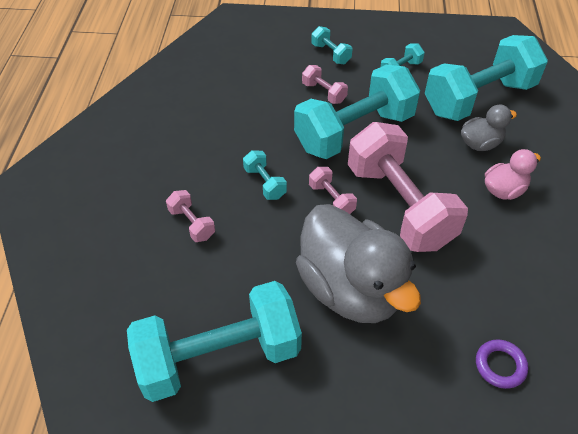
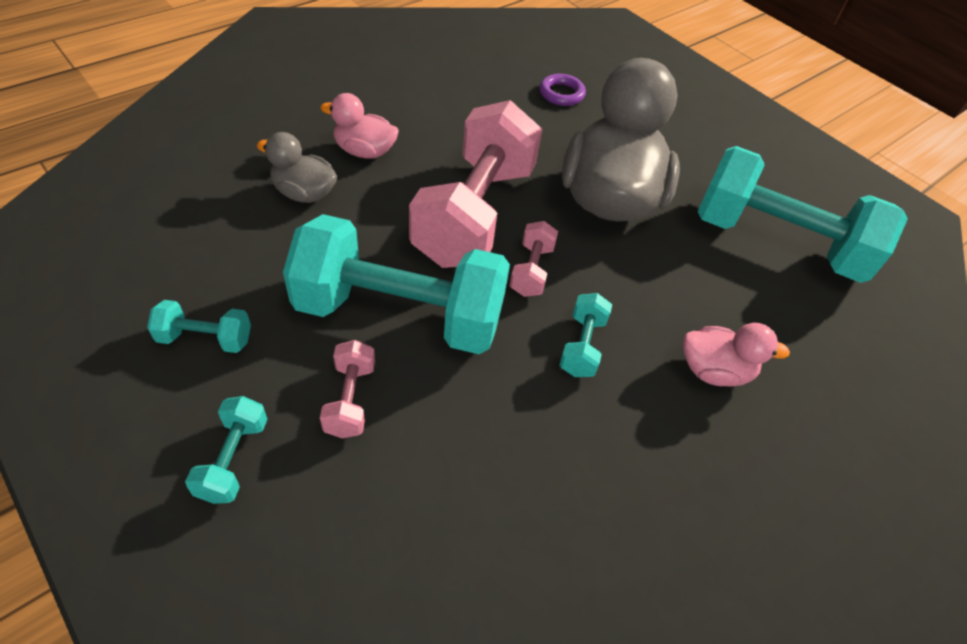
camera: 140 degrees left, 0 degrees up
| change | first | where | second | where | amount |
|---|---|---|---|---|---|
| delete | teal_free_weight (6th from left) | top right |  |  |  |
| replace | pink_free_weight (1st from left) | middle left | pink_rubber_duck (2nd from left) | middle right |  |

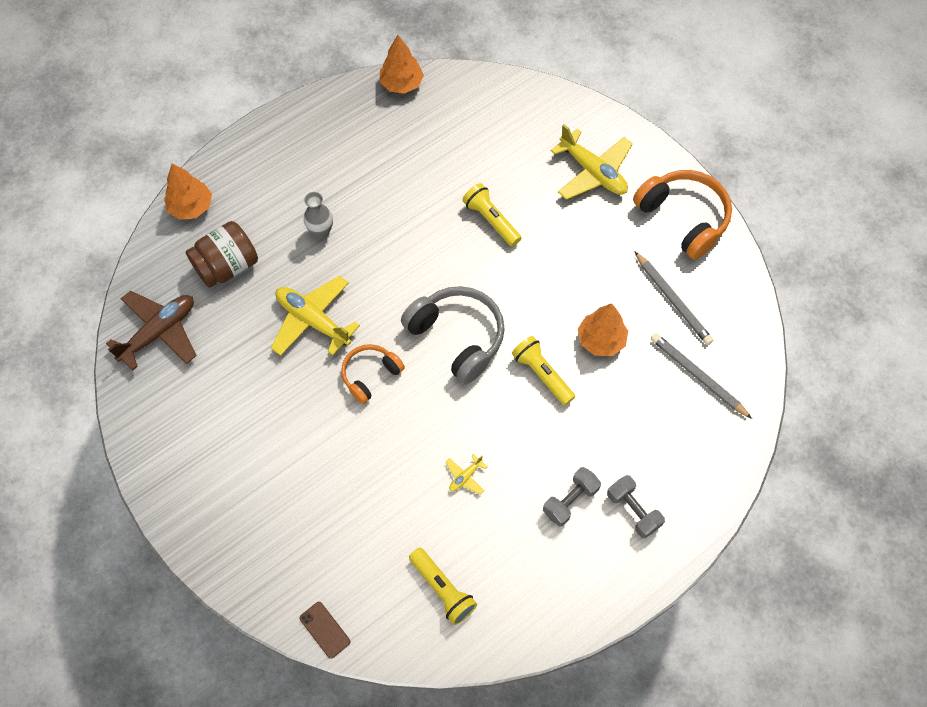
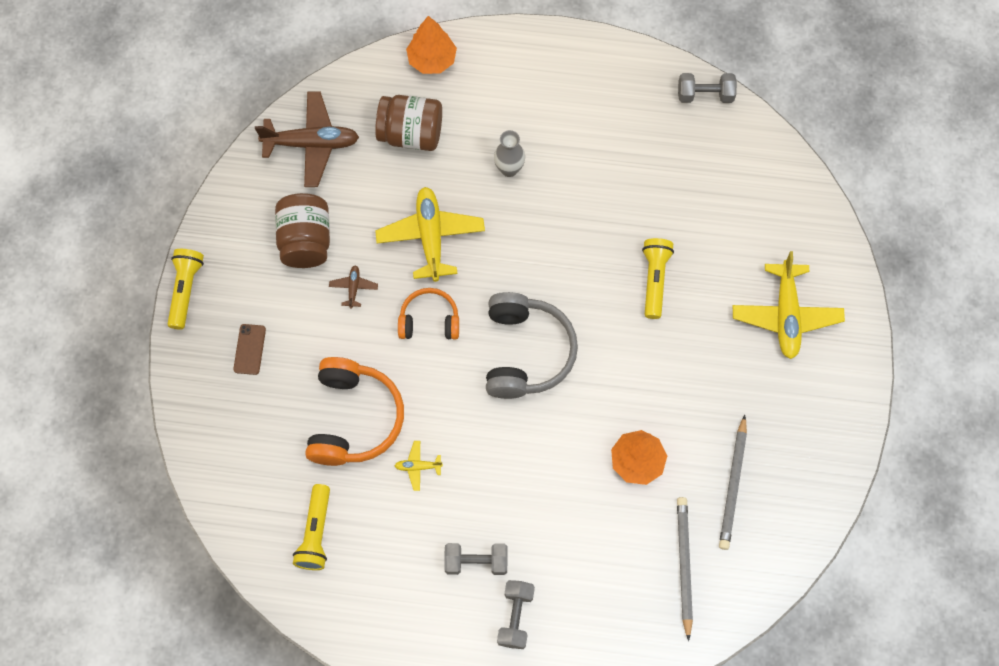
camera: 45 degrees right, 5 degrees up
| change | first | where | second | where | amount |
|---|---|---|---|---|---|
| replace | bright_orange_fir_tree (2nd from left) | top centre | grey_free_weight (3rd from left) | top right |  |
| move | bright_orange_headset (2nd from left in the first image) | top right | bright_orange_headset (1st from left) | centre |  |
| move | golden_torch (3rd from left in the first image) | centre | golden_torch (1st from left) | middle left |  |
| move | brown_phone | bottom centre |  | middle left |  |
| insert |  |  | brown_preserve_jar (1st from left) | middle left |  |
| insert |  |  | brown_aeroplane (2nd from left) | centre |  |

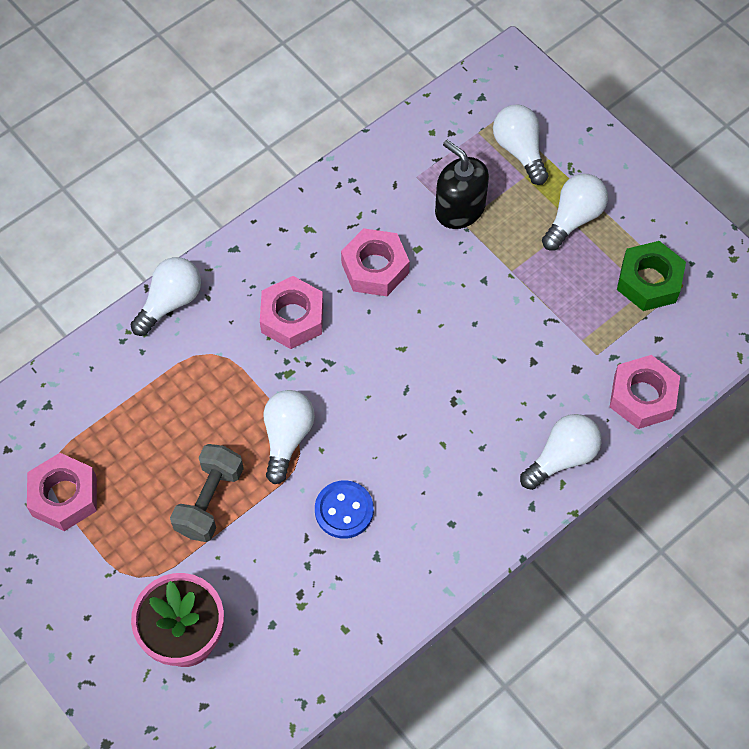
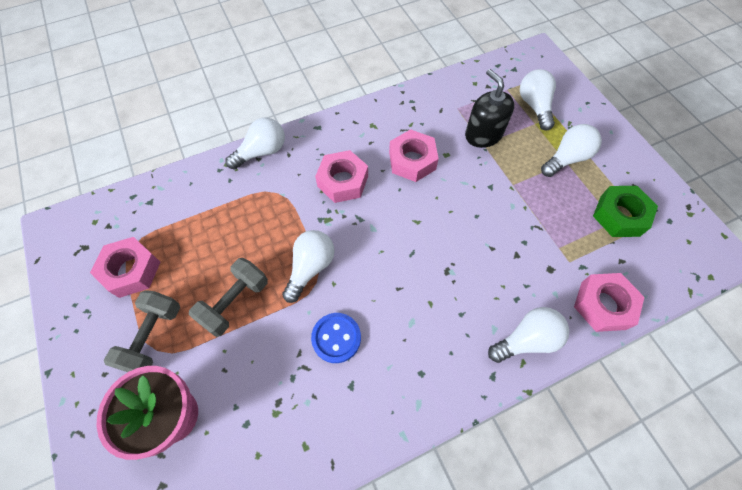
camera: 15 degrees right, 0 degrees up
| change | first | where | second | where | amount |
|---|---|---|---|---|---|
| insert |  |  | grey_free_weight (1st from left) | bottom left |  |

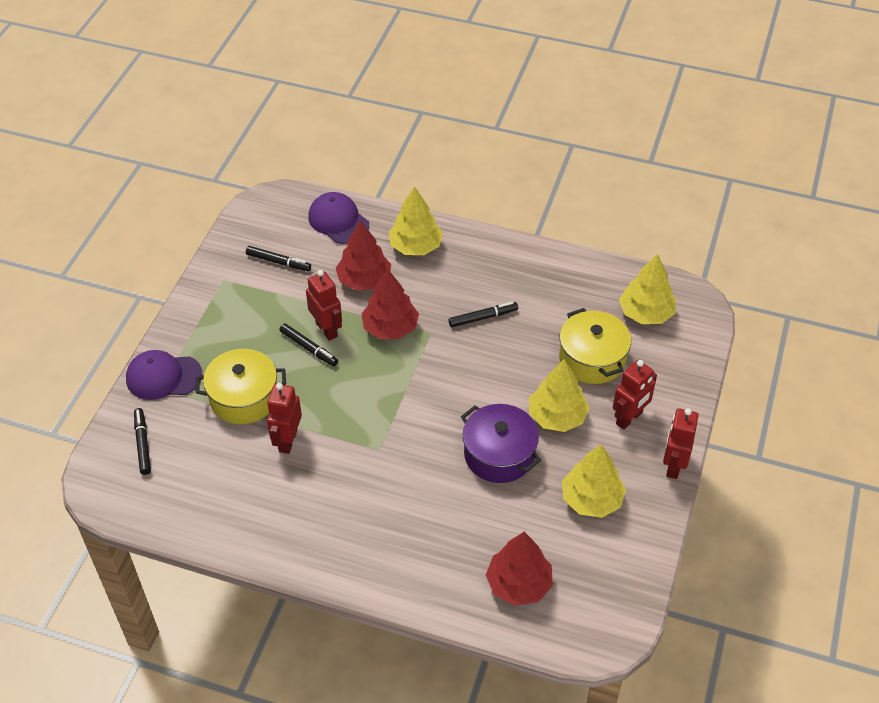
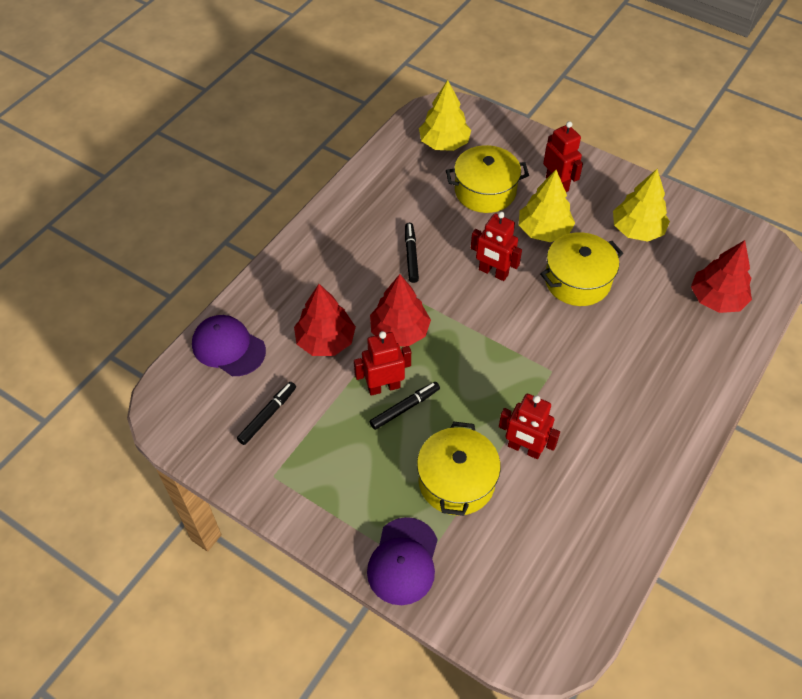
camera: 75 degrees left, 5 degrees up
| change | first | where | second | where | amount |
|---|---|---|---|---|---|
| delete | golden_fir_tree (1st from left) | top centre |  |  |  |
| rotate | purple_baseball_cap (2nd from left in the first image) | top centre | purple_baseball_cap (1st from left) | middle left | 60 degrees clockwise |
| recolor | purple_stockpot | centre | golden_stockpot (3rd from left) | middle right |  |
| delete | jet-black_marker (1st from left) | middle left |  |  |  |
| move | scarlet_toy_robot (4th from left in the first image) | middle right | scarlet_toy_robot (2nd from left) | centre |  |

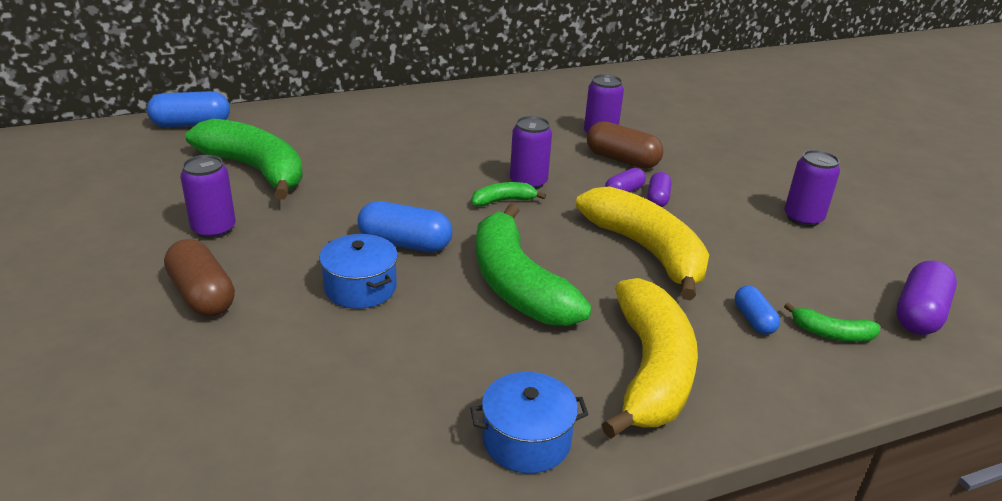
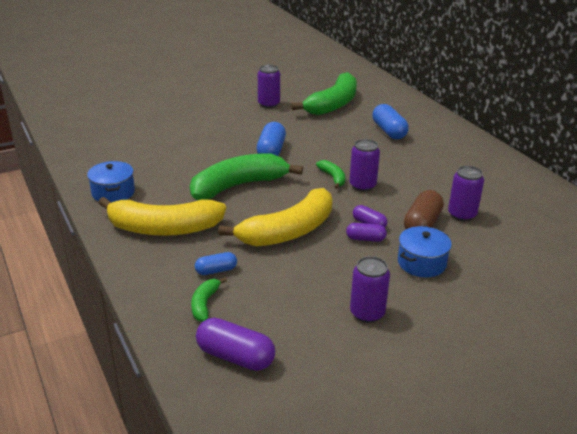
camera: 85 degrees right, 0 degrees up
| change | first | where | second | where | amount |
|---|---|---|---|---|---|
| move | royal_blue_pill (1st from left in the first image) | top left | royal_blue_pill (3rd from left) | top right |  |
| move | royal_blue_stockpot (1st from left in the first image) | centre | royal_blue_stockpot (2nd from left) | middle right |  |
| delete | brown_pill (1st from left) | middle left |  |  |  |

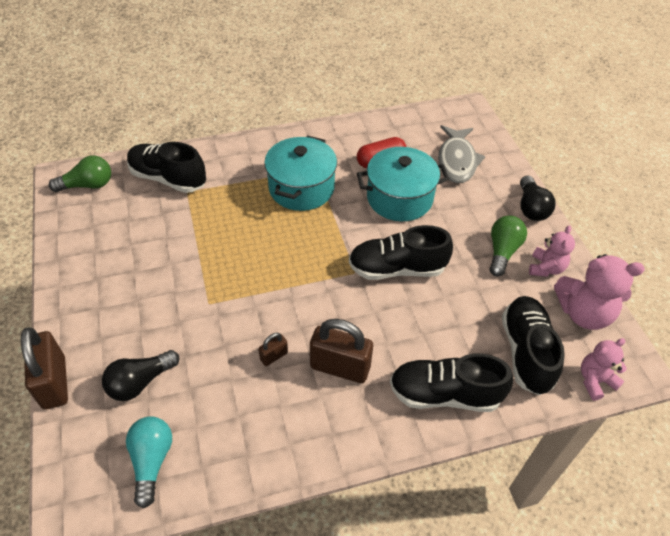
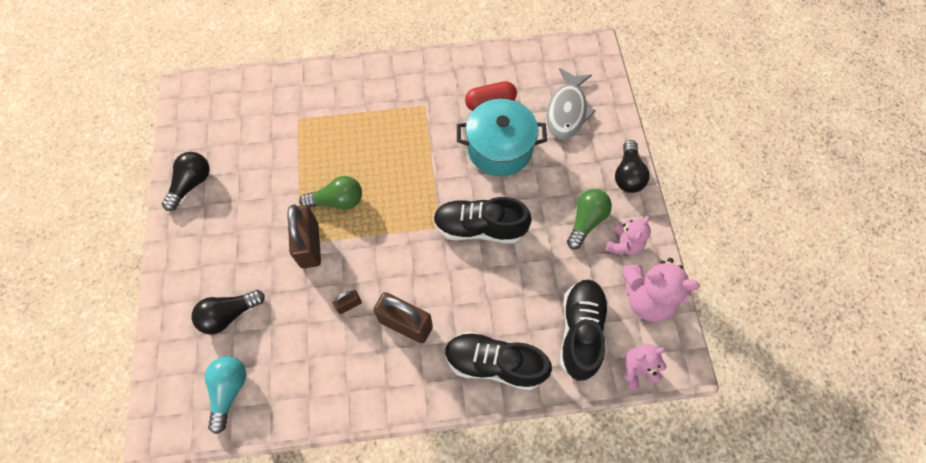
camera: 10 degrees right, 15 degrees up
| change | first | where | second | where | amount |
|---|---|---|---|---|---|
| delete | teal_stockpot (1st from left) | top centre |  |  |  |
| delete | jet-black_sneaker (1st from left) | top left |  |  |  |
| move | leaf-green_light_bulb (1st from left) | top left |  | centre |  |
| move | brown_padlock (1st from left) | bottom left |  | middle left |  |
| insert |  |  | jet-black_light_bulb (1st from left) | middle left |  |

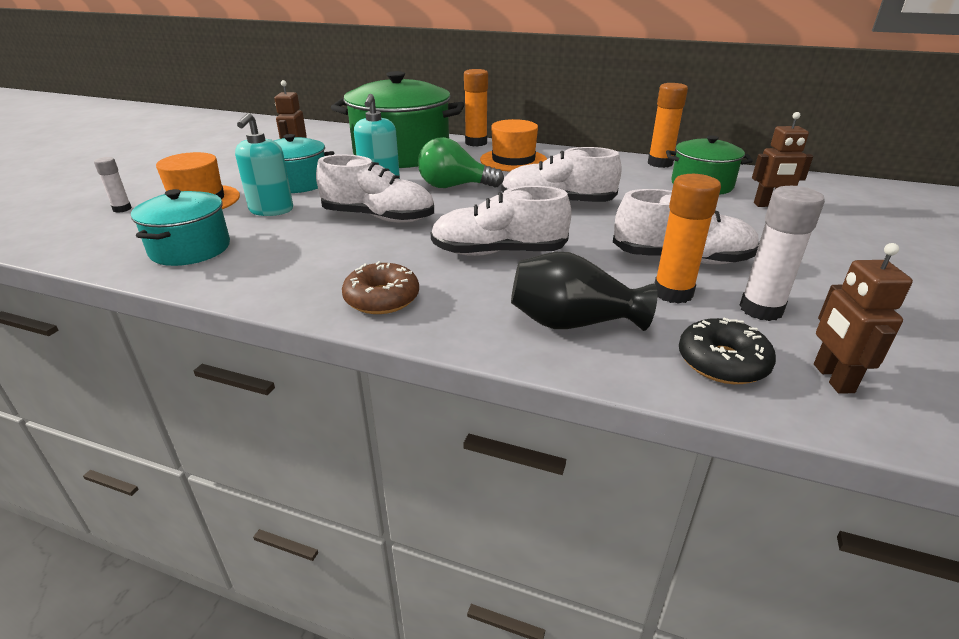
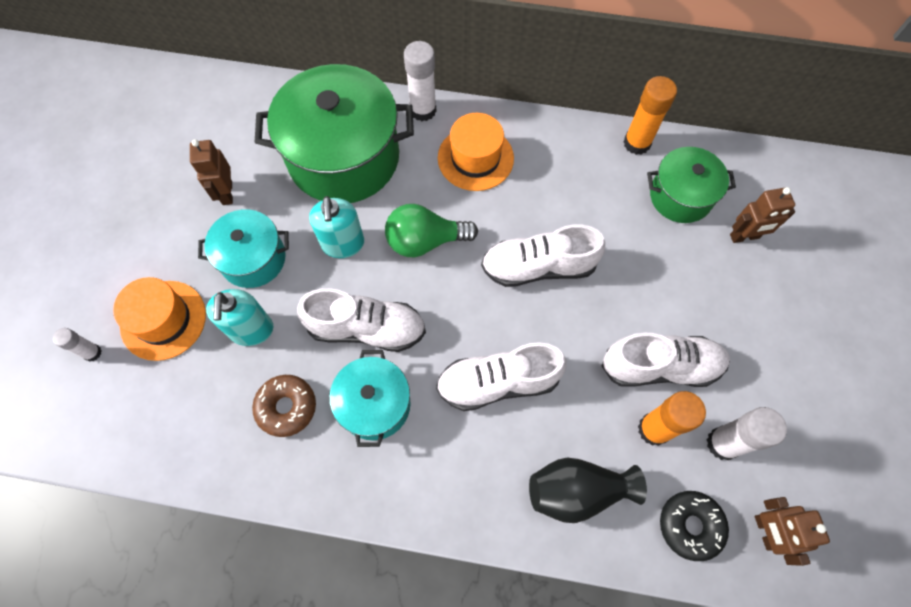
camera: 10 degrees left, 35 degrees up
| change | first | where | second | where | amount |
|---|---|---|---|---|---|
| recolor | bright_orange_glue_stick (1st from left) | top centre | snow-white_glue_stick (2nd from left) | top centre |  |
| move | teal_stockpot (1st from left in the first image) | middle left | teal_stockpot (2nd from left) | centre |  |
| move | brown_doughnut | centre |  | bottom left |  |

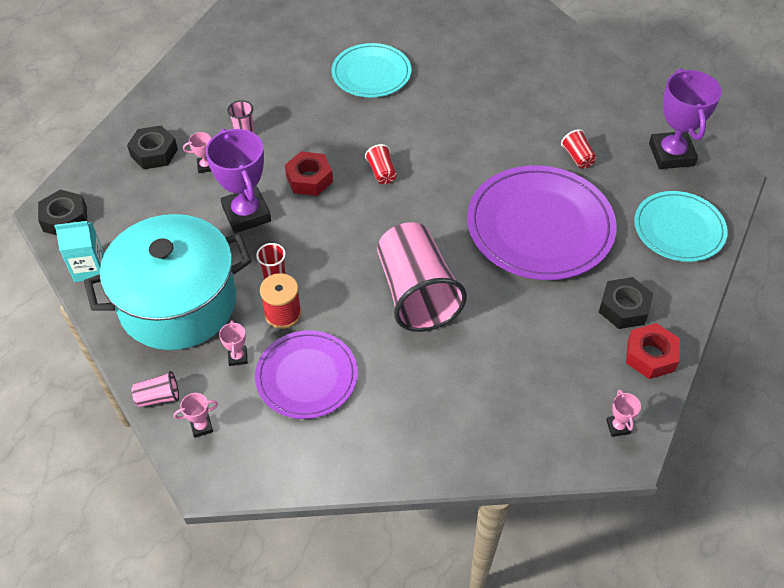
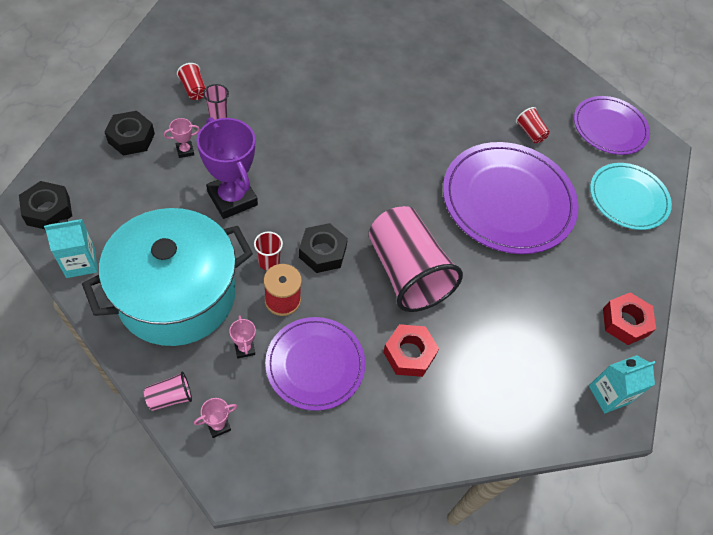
camera: 15 degrees left, 5 degrees up
| change | first | where | second | where | amount |
|---|---|---|---|---|---|
| delete | teal_flat_dish (1st from left) | top centre |  |  |  |
| replace | purple_award_cup (2nd from left) | top right | purple_flat_dish (3rd from left) | top right |  |
| move | scarlet_cup (2nd from left in the first image) | top centre | scarlet_cup (1st from left) | top left |  |
| move | scarlet_hexagon_nut (1st from left) | top centre |  | centre |  |
| move | jet-black_hexagon_nut (3rd from left) | middle right |  | centre |  |
| replace | pink_award_cup (4th from left) | bottom right | teal_milk_carton (2nd from left) | bottom right |  |

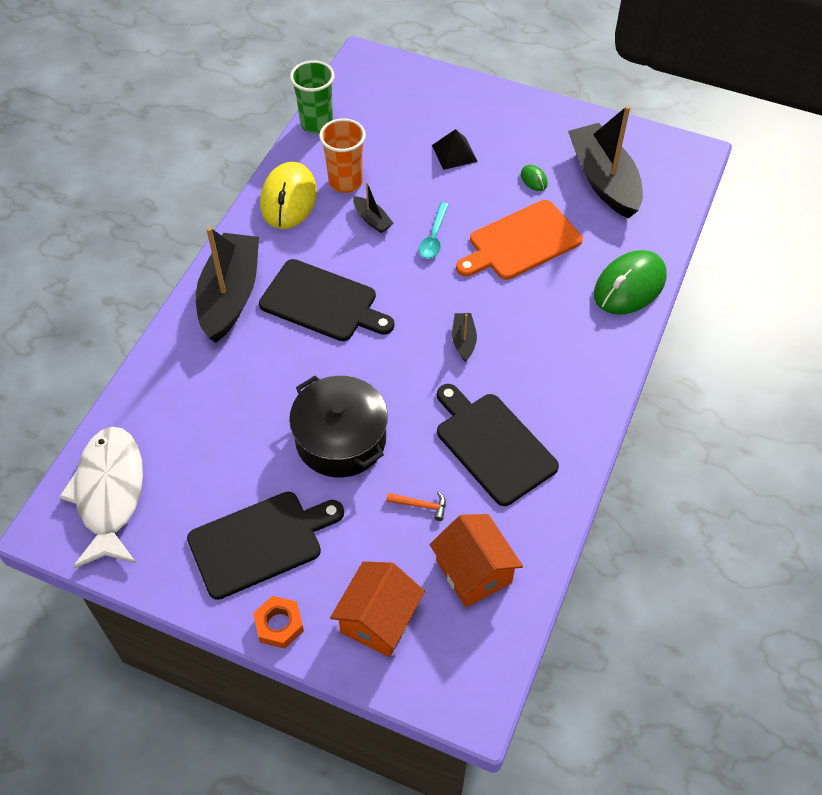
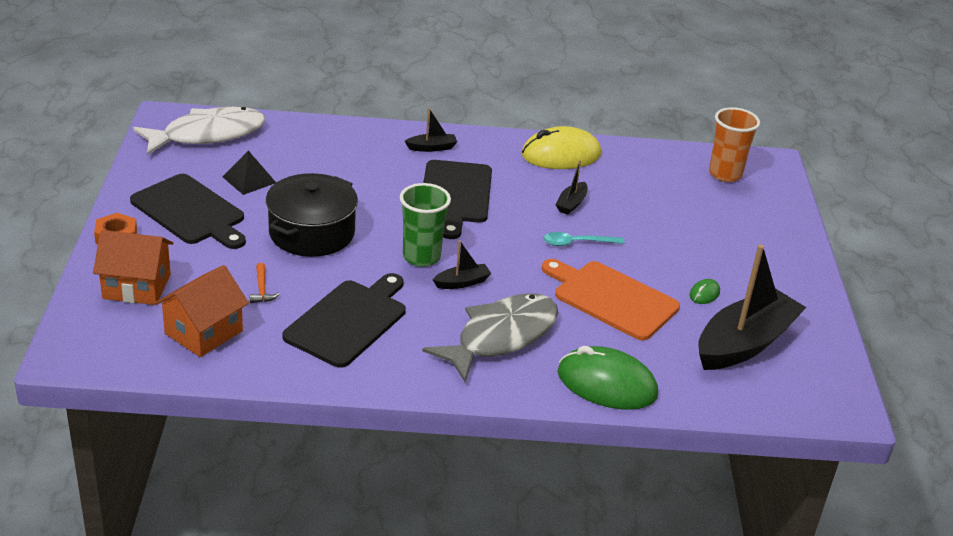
camera: 65 degrees right, 20 degrees down
| change | first | where | second | where | amount |
|---|---|---|---|---|---|
| move | leaf-green_cup | top centre |  | centre |  |
| move | bright_orange_cup | top centre |  | top right |  |
| move | jet-black_pyramid | top centre |  | top left |  |
| resize | jet-black_toy_boat (1st from left) | middle left |  | top centre | x0.43 |
| insert |  |  | grey_toy_fish | centre |  |

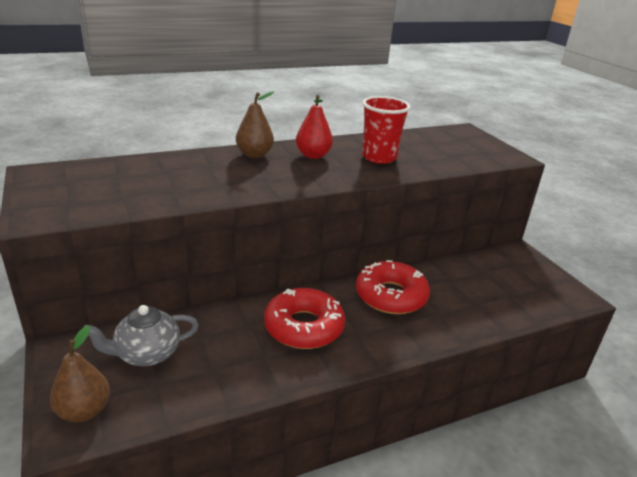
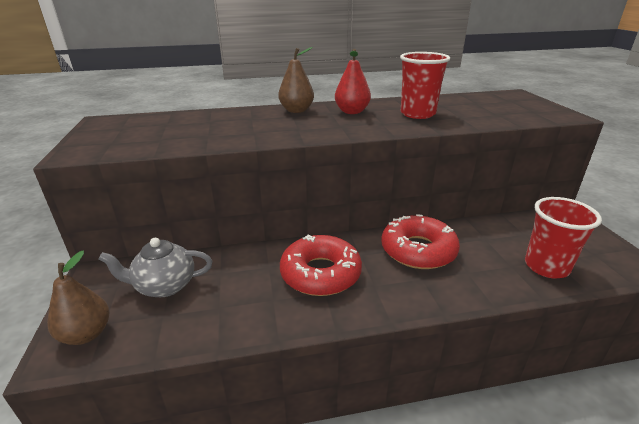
camera: 15 degrees right, 0 degrees up
| change | first | where | second | where | amount |
|---|---|---|---|---|---|
| insert |  |  | scarlet_cup (2nd from left) | middle right |  |

